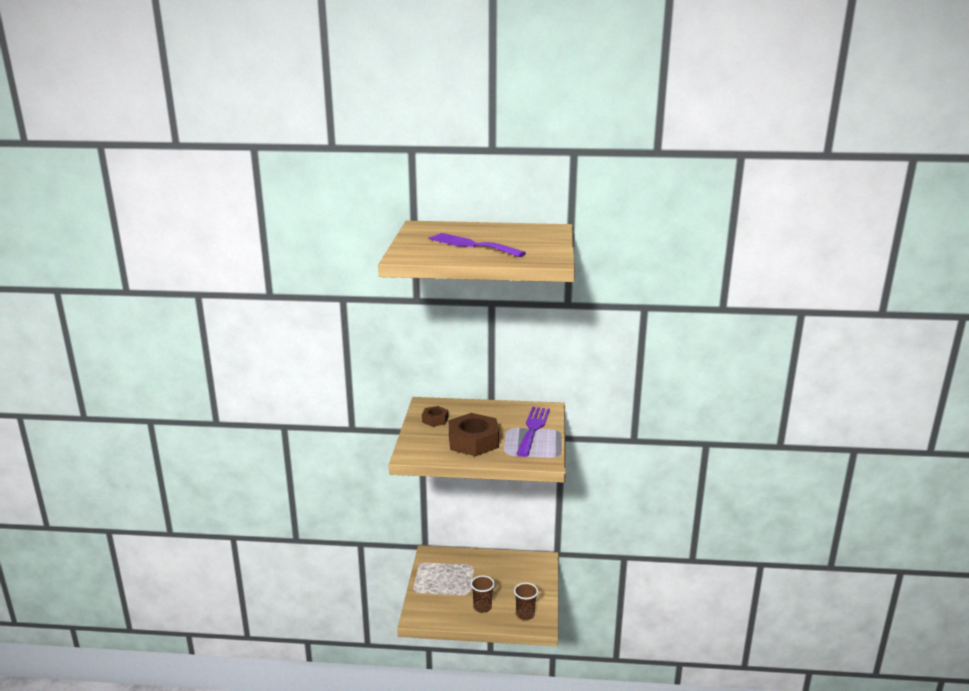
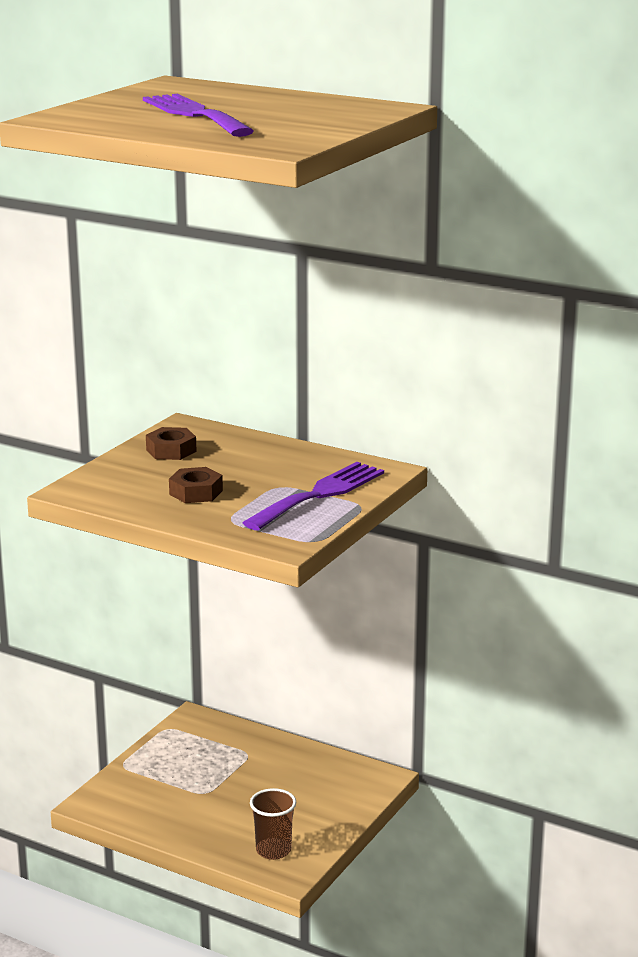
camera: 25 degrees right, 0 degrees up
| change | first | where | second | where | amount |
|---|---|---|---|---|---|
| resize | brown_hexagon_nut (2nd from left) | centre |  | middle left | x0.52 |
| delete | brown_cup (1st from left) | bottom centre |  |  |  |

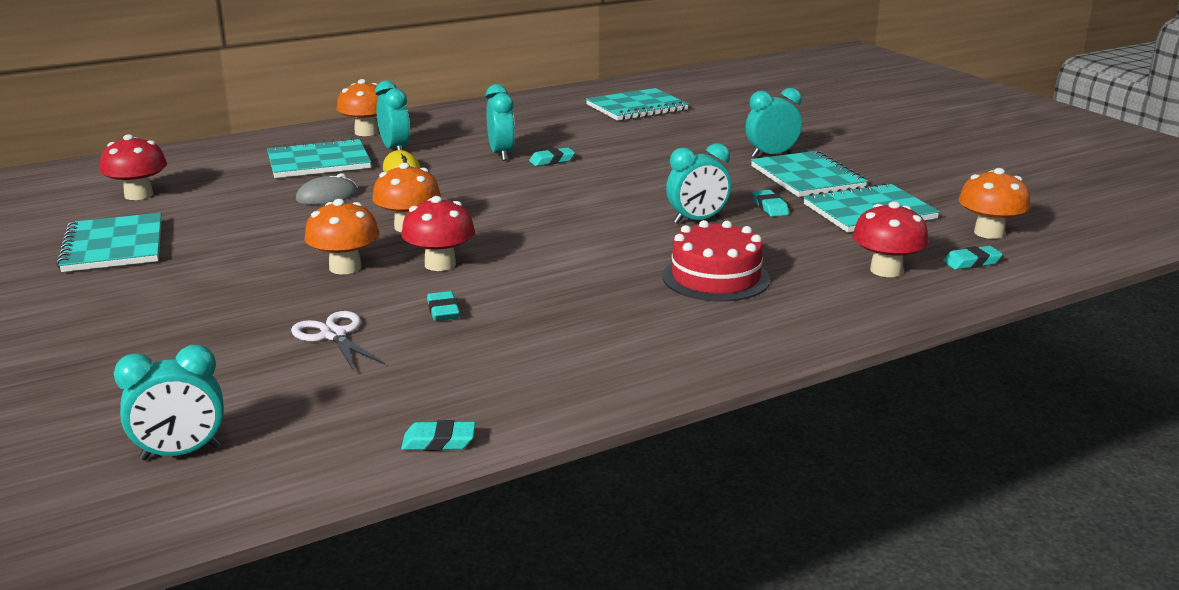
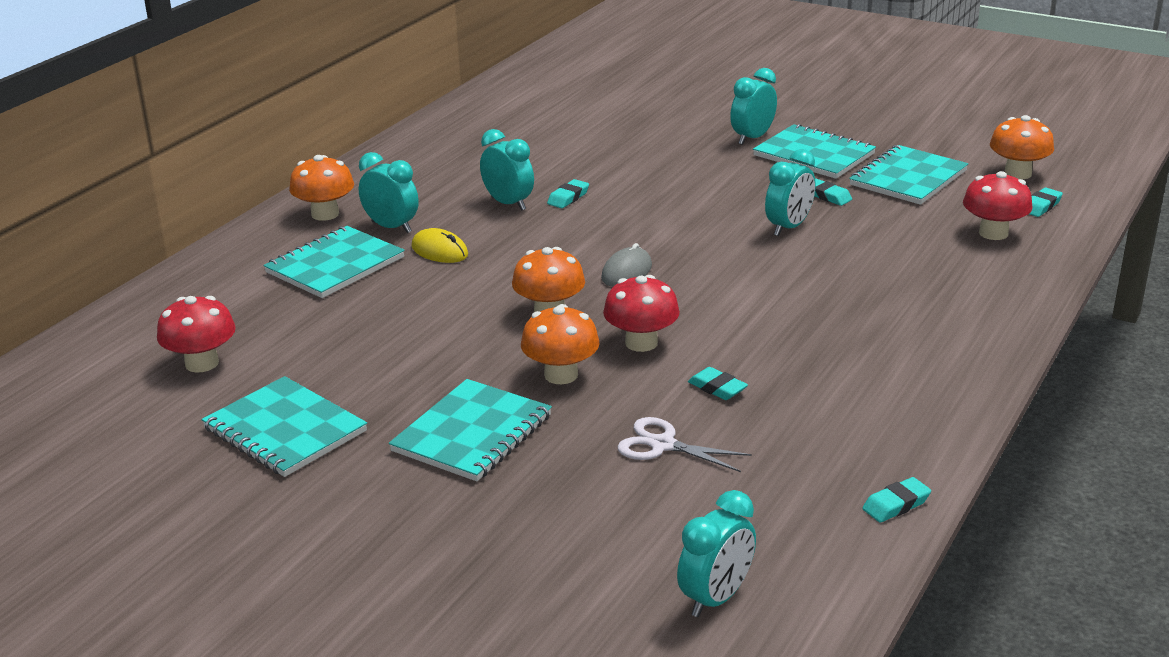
camera: 30 degrees left, 5 degrees up
| change | first | where | second | where | amount |
|---|---|---|---|---|---|
| move | teal_exercise_book (3rd from left) | top centre |  | centre |  |
| move | grey_computer_mouse | top left |  | centre |  |
| delete | scarlet_cake | centre |  |  |  |

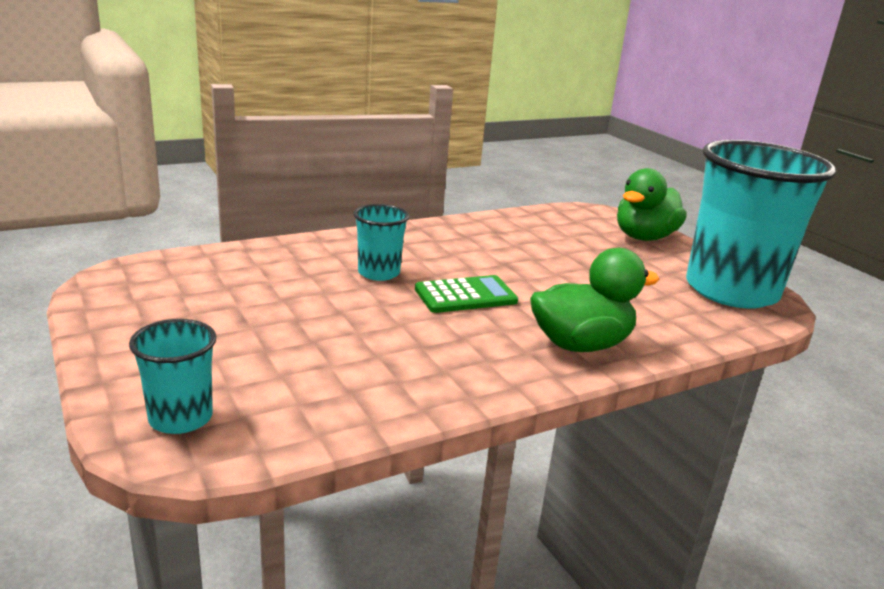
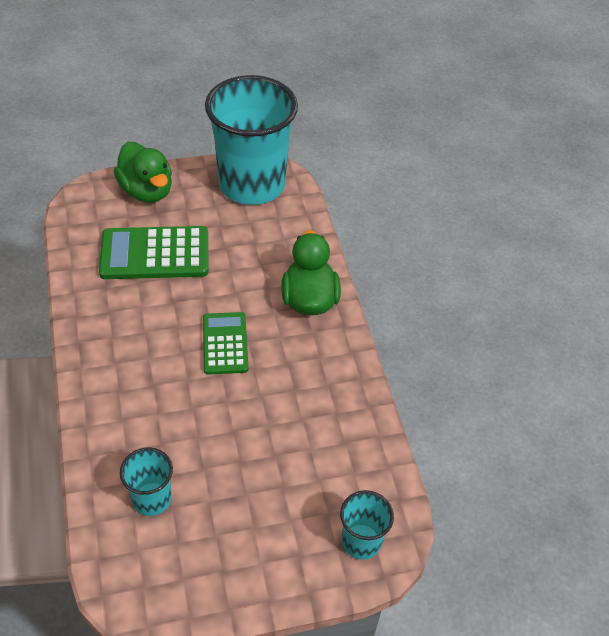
camera: 75 degrees left, 25 degrees up
| change | first | where | second | where | amount |
|---|---|---|---|---|---|
| move | teal_cup (2nd from left in the first image) | centre | teal_cup (1st from left) | bottom left |  |
| insert |  |  | leaf-green_pocket_calculator (1st from left) | middle left |  |

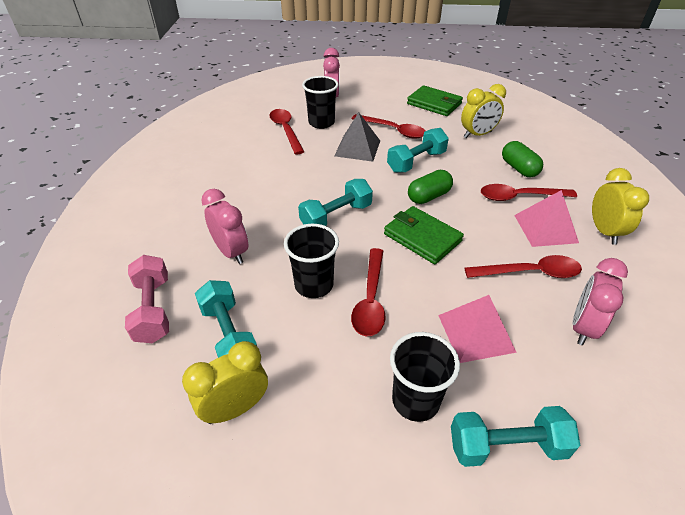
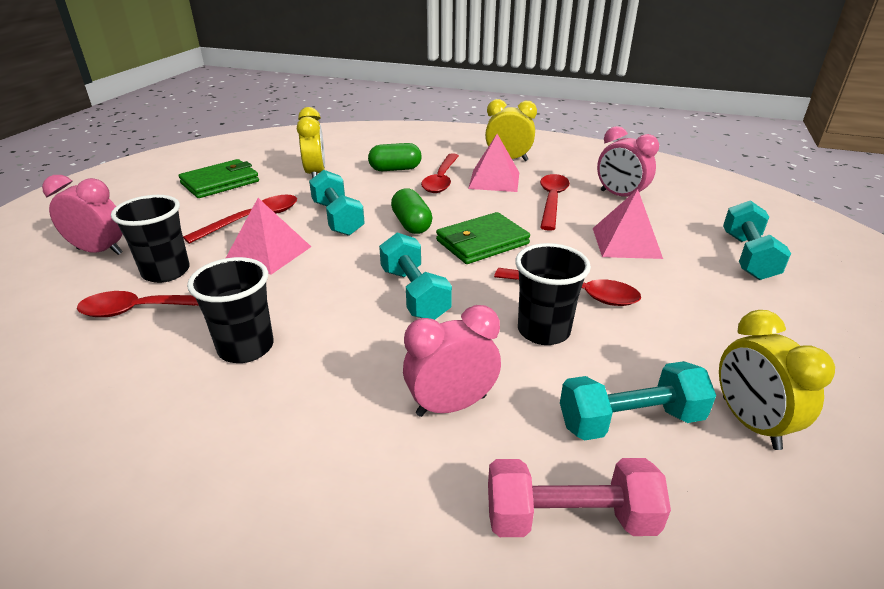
camera: 75 degrees left, 10 degrees down
| change | first | where | second | where | amount |
|---|---|---|---|---|---|
| recolor | grey_pyramid | top centre | pink_pyramid (1st from left) | middle left |  |
| move | jet-black_cup (3rd from left in the first image) | bottom centre | jet-black_cup (2nd from left) | middle left |  |

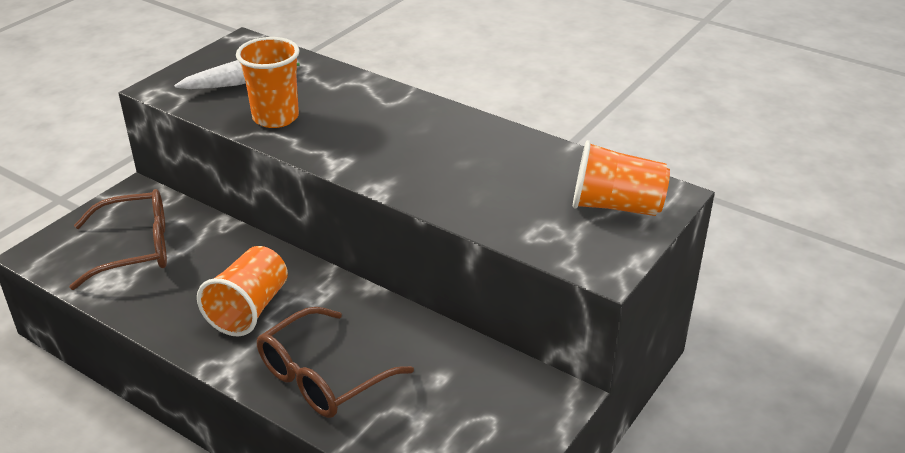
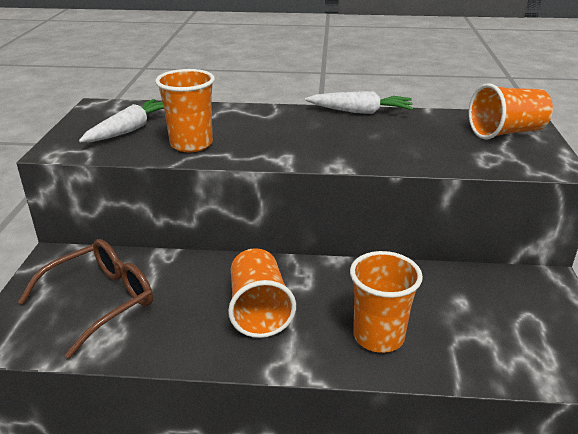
camera: 30 degrees left, 5 degrees down
| change | first | where | second | where | amount |
|---|---|---|---|---|---|
| replace | brown_eyeglasses (2nd from left) | bottom centre | bright_orange_cup (3rd from left) | bottom right |  |
| insert |  |  | snow-white_carrot (2nd from left) | top centre |  |

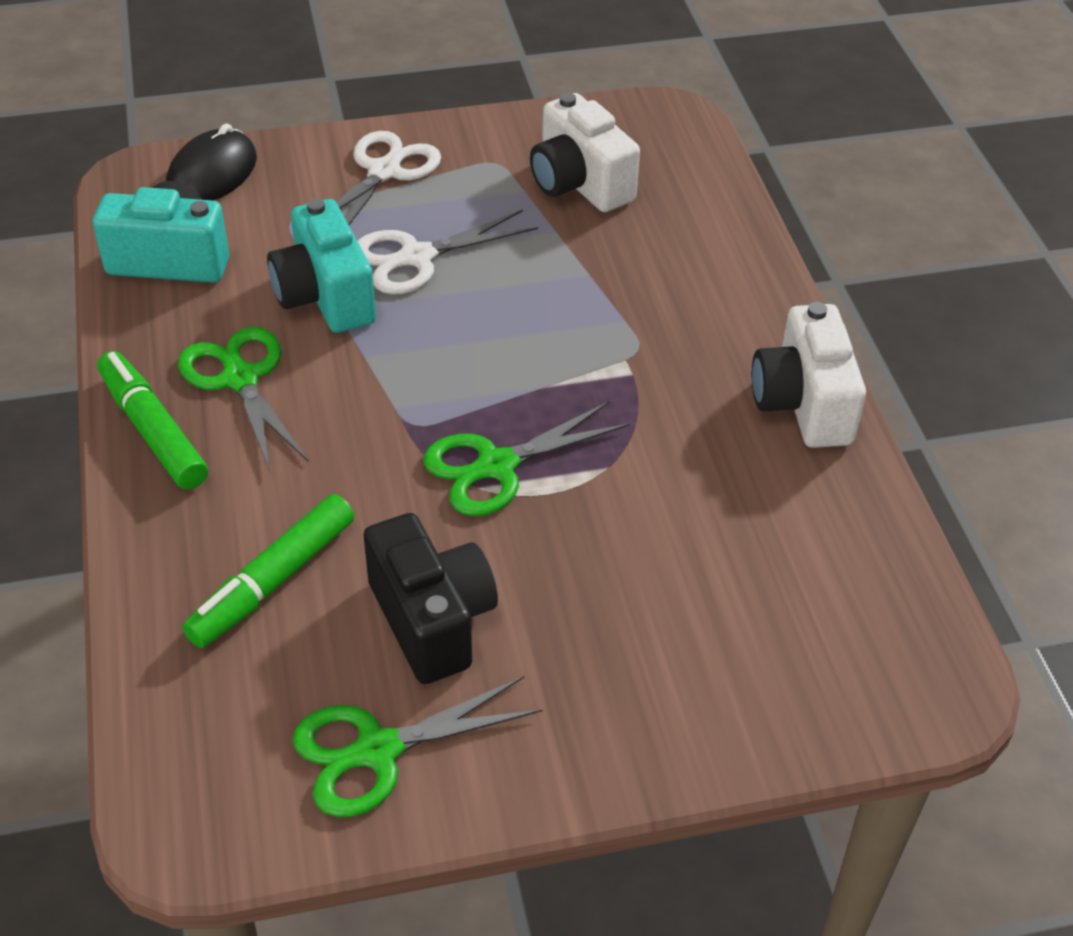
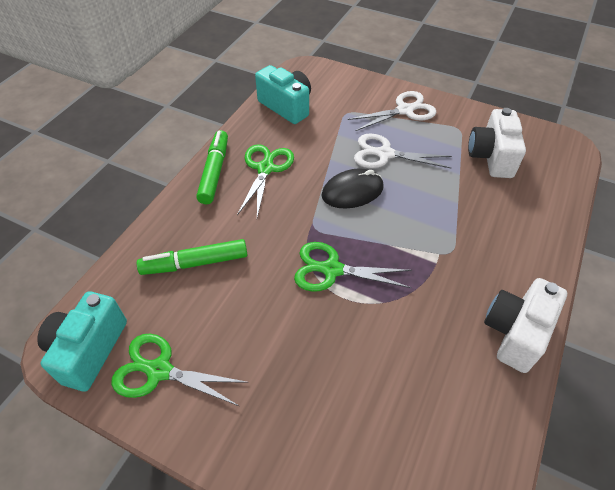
camera: 40 degrees right, 5 degrees up
| change | first | where | second | where | amount |
|---|---|---|---|---|---|
| move | jet-black_computer_mouse | top left |  | centre |  |
| move | teal_compact_camera (2nd from left in the first image) | top left | teal_compact_camera (1st from left) | bottom left |  |
| delete | jet-black_compact_camera | centre |  |  |  |

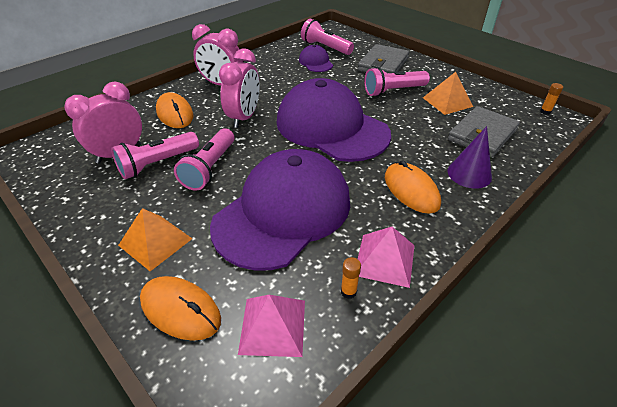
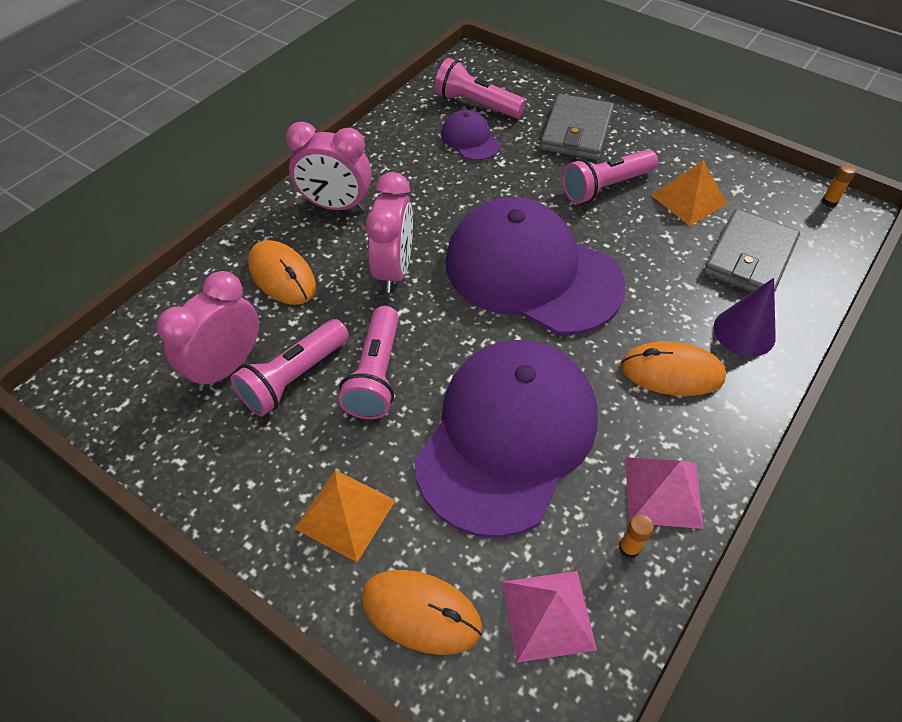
camera: 10 degrees left, 10 degrees up
| change | first | where | second | where | amount |
|---|---|---|---|---|---|
| rotate | bright_orange_computer_mouse (3rd from left) | middle right |  | middle right | 45 degrees counterclockwise |

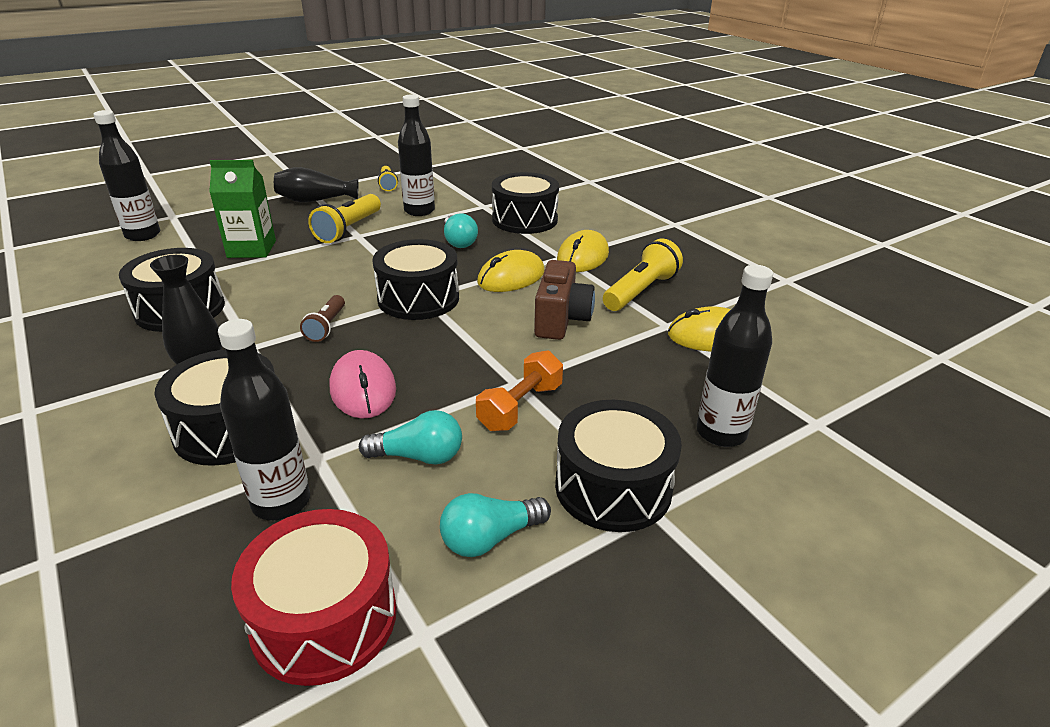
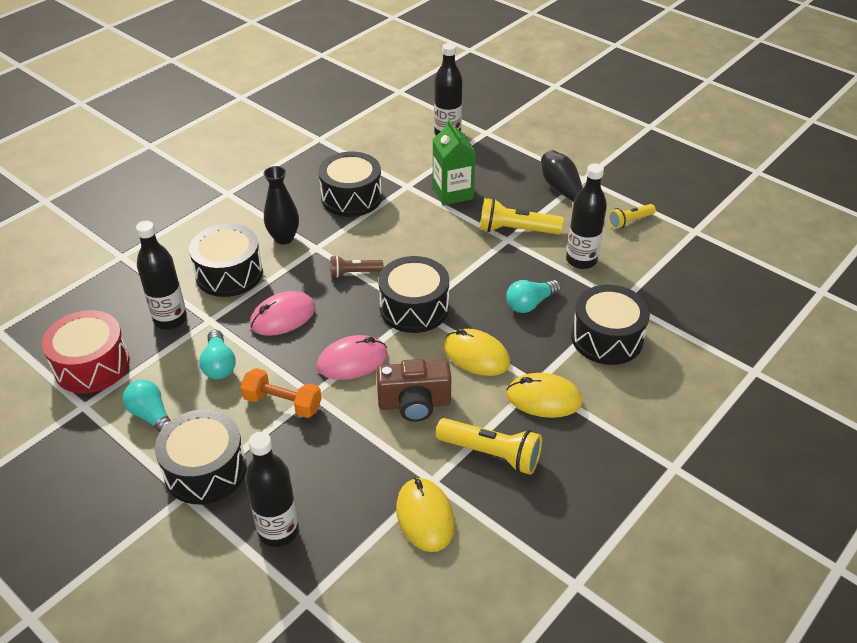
camera: 75 degrees right, 10 degrees up
| change | first | where | second | where | amount |
|---|---|---|---|---|---|
| insert |  |  | pink_computer_mouse (2nd from left) | centre |  |

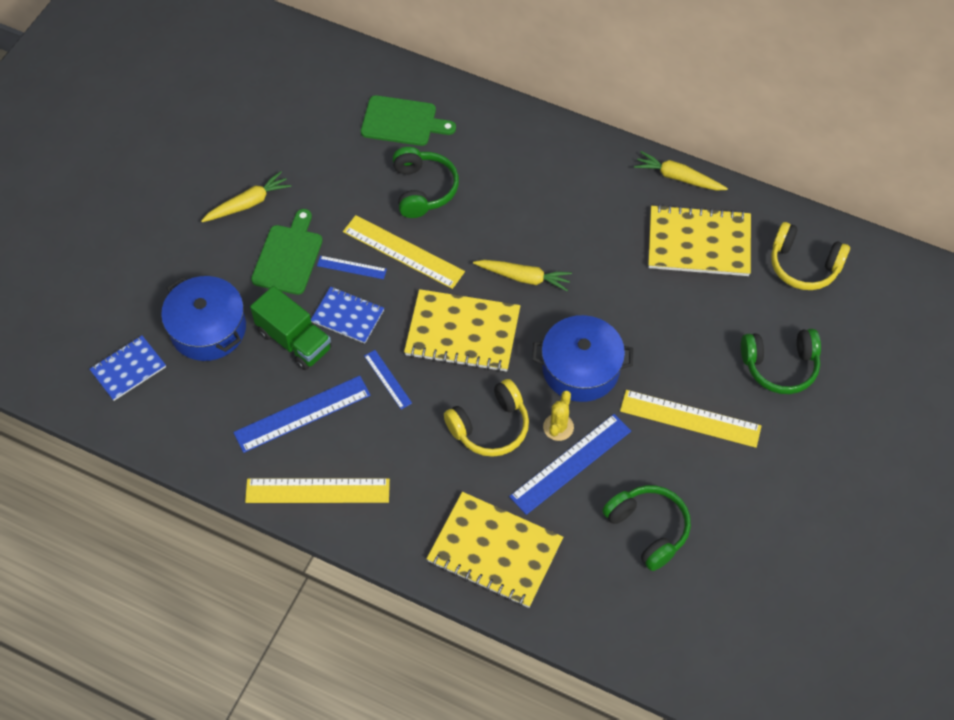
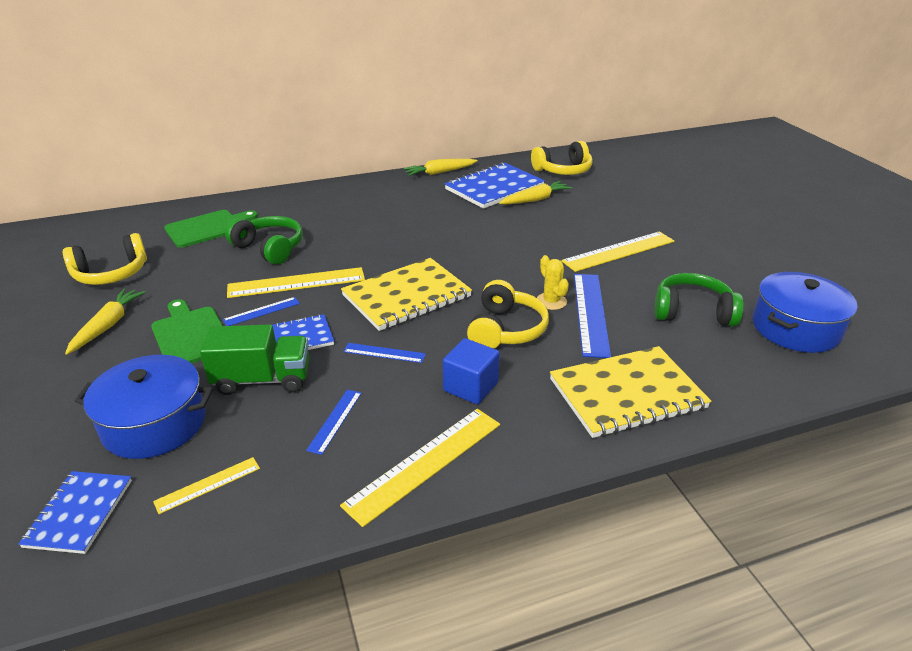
camera: 45 degrees left, 25 degrees down
| change | first | where | second | where | amount |
|---|---|---|---|---|---|
| recolor | golden_exercise_book (3rd from left) | middle right | royal_blue_exercise_book (3rd from left) | top centre |  |
| move | golden_carrot (2nd from left in the first image) | centre | golden_carrot (3rd from left) | top centre |  |
| move | royal_blue_stockpot (2nd from left) | centre |  | middle right |  |
| delete | leaf-green_headset (3rd from left) | middle right |  |  |  |
| resize | royal_blue_measuring_stick (1st from left in the first image) | middle left | royal_blue_measuring_stick (2nd from left) | centre | x0.53 |
| insert |  |  | golden_headset (1st from left) | middle left |  |
| insert |  |  | royal_blue_cube | centre |  |
| insert |  |  | golden_measuring_stick (1st from left) | bottom left |  |

